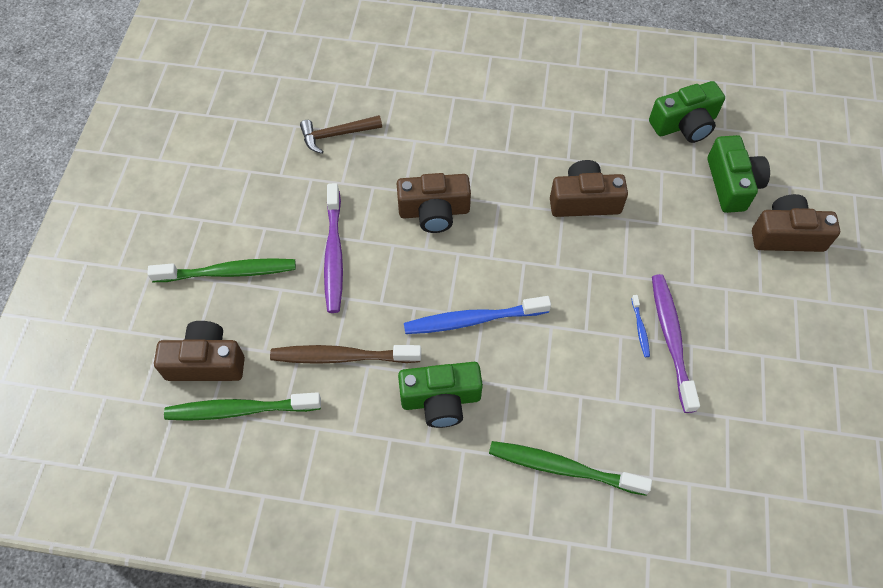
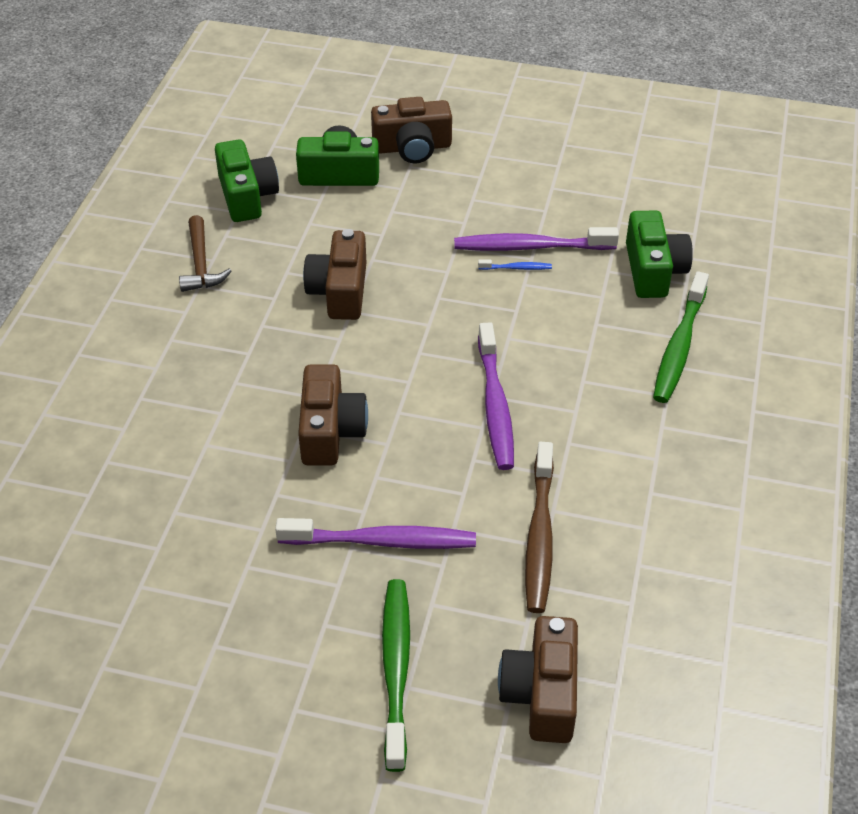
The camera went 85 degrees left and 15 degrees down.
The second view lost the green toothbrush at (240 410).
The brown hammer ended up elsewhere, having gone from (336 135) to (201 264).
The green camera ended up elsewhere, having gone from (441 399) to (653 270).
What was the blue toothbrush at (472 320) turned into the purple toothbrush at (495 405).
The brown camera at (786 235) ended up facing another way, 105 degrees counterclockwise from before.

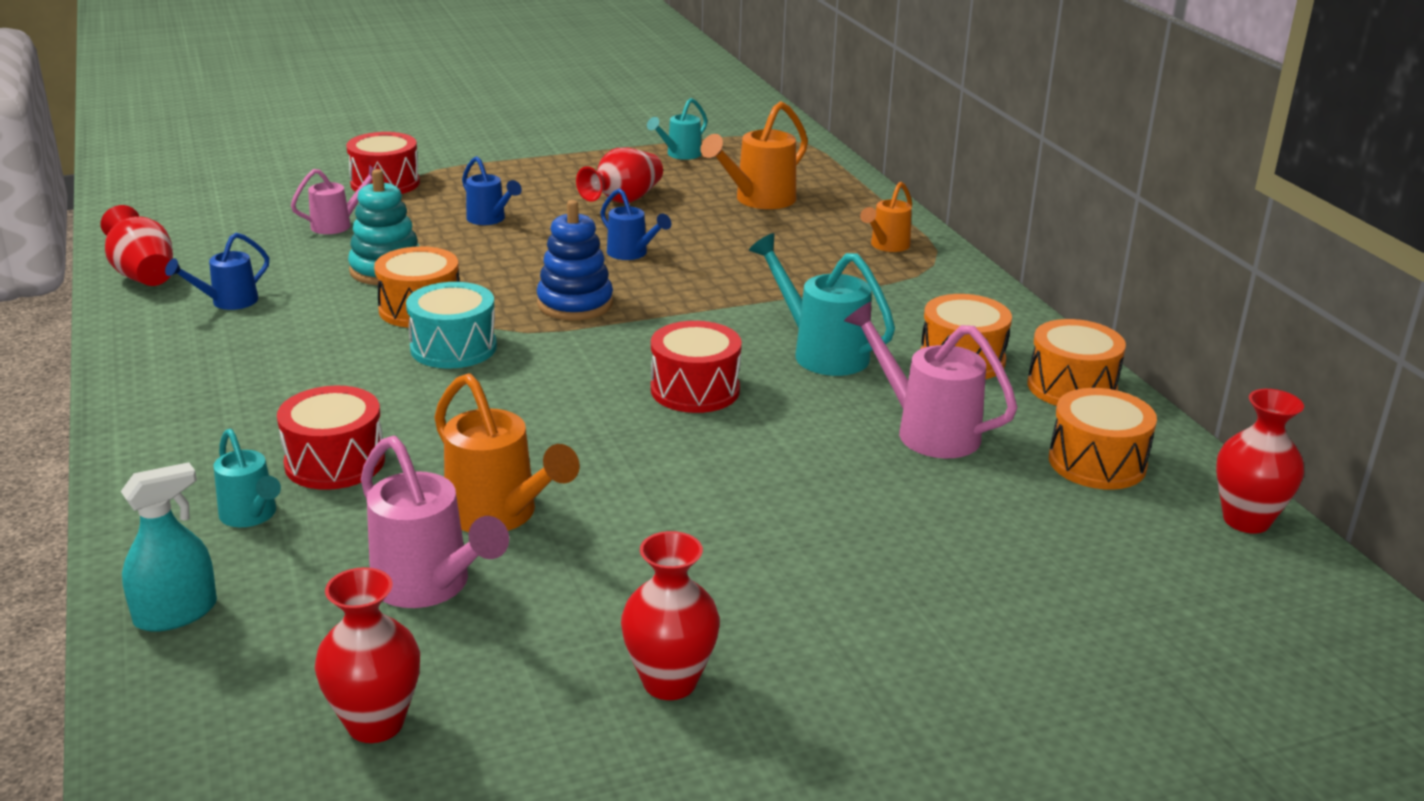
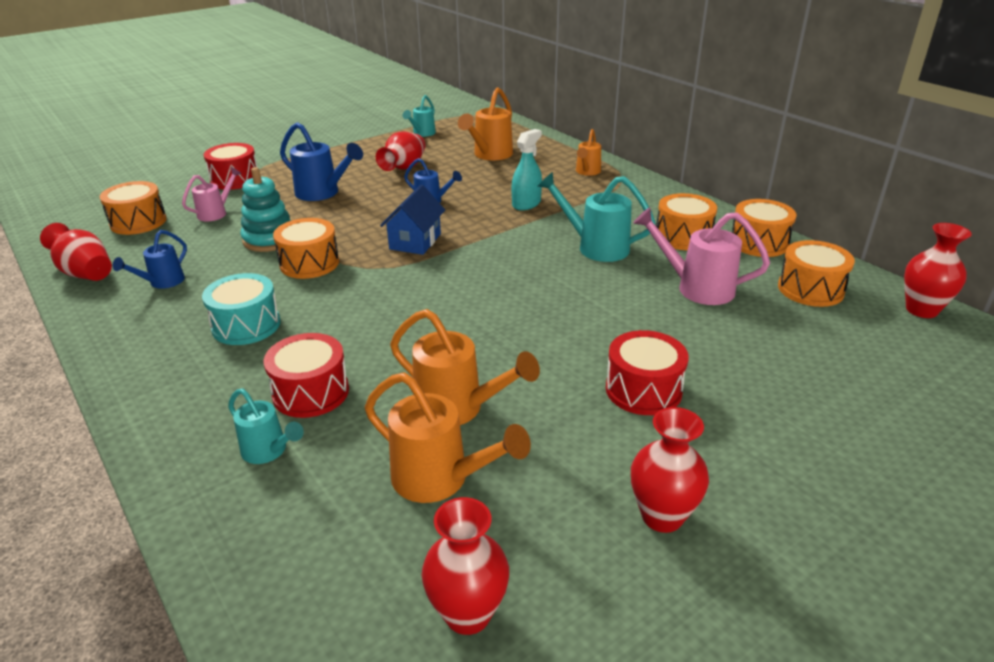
The camera went 15 degrees left and 5 degrees up.
The second view gained the orange drum at (138 222).
The turquoise spray bottle ended up elsewhere, having gone from (176 613) to (526 204).
The turquoise drum ended up elsewhere, having gone from (453 347) to (246 325).
The red drum ended up elsewhere, having gone from (695 390) to (643 390).
Where the blue stacking toy stood at (575 304), the blue house came to stand at (415 241).
What was the pink watering can at (429 586) turned into the orange watering can at (440 479).
The size of the blue watering can at (489 219) changed by a factor of 1.63.

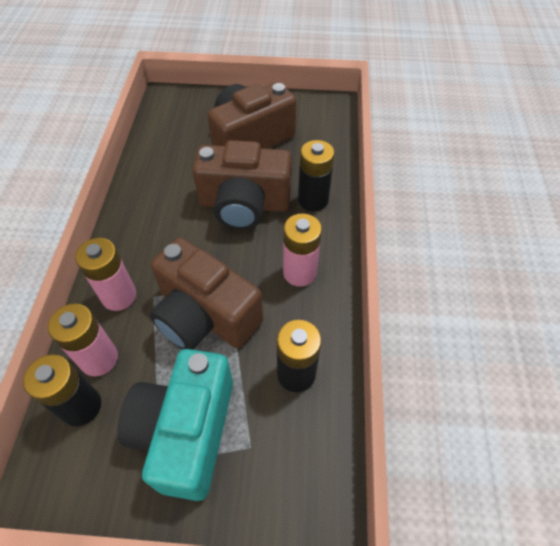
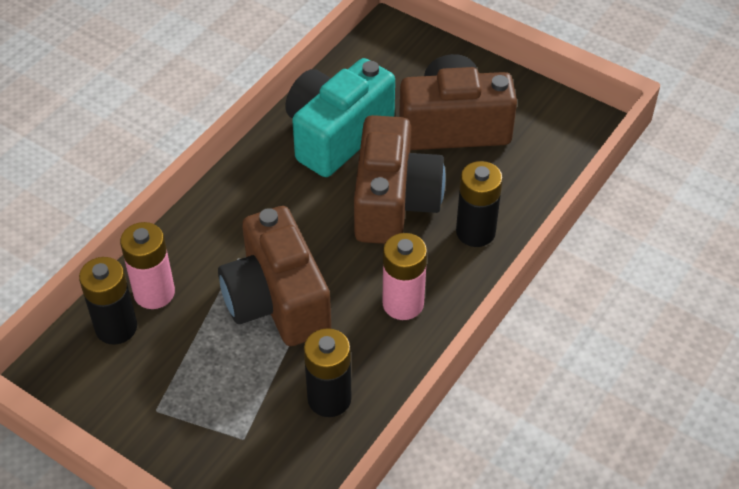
The camera went 30 degrees right and 5 degrees down.
The second view lost the pink battery at (119 296).
The turquoise camera ended up elsewhere, having gone from (186 431) to (337 135).
The brown camera at (244 204) ended up facing another way, 120 degrees counterclockwise from before.

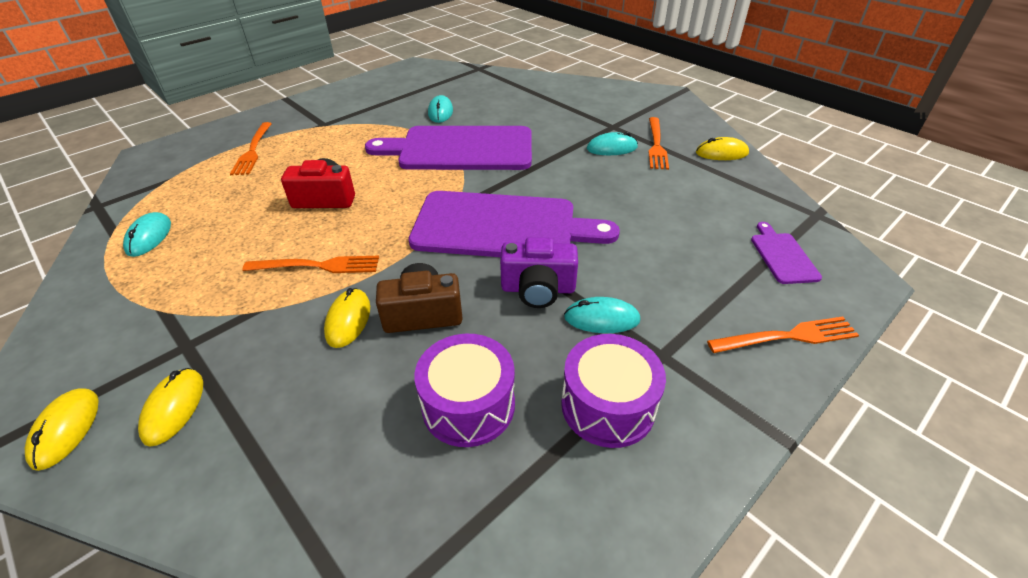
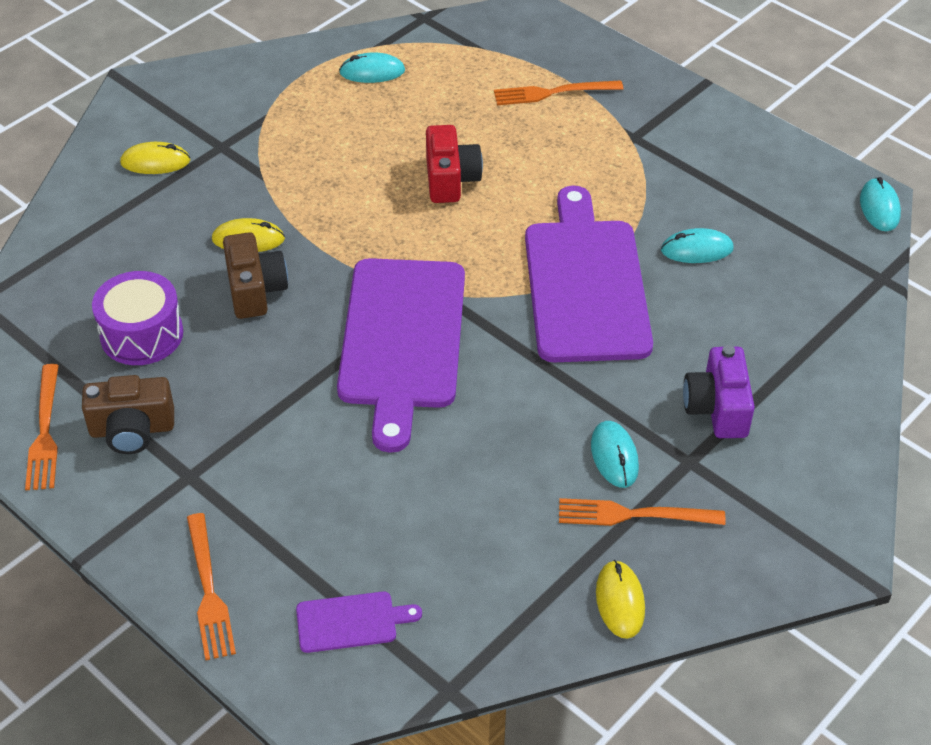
The camera went 85 degrees right and 5 degrees up.
The second view lost the yellow mouse at (66 429).
The orange fork ended up elsewhere, having gone from (318 266) to (44 432).
The purple camera ended up elsewhere, having gone from (538 289) to (717 408).
The turquoise mouse ended up elsewhere, having gone from (601 318) to (879 207).
Where the purple drum stood at (608 405), the brown camera came to stand at (132 430).

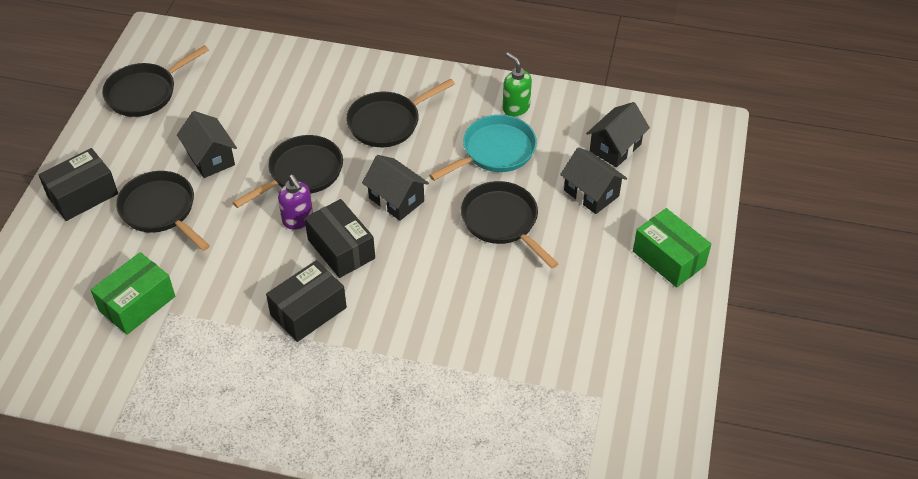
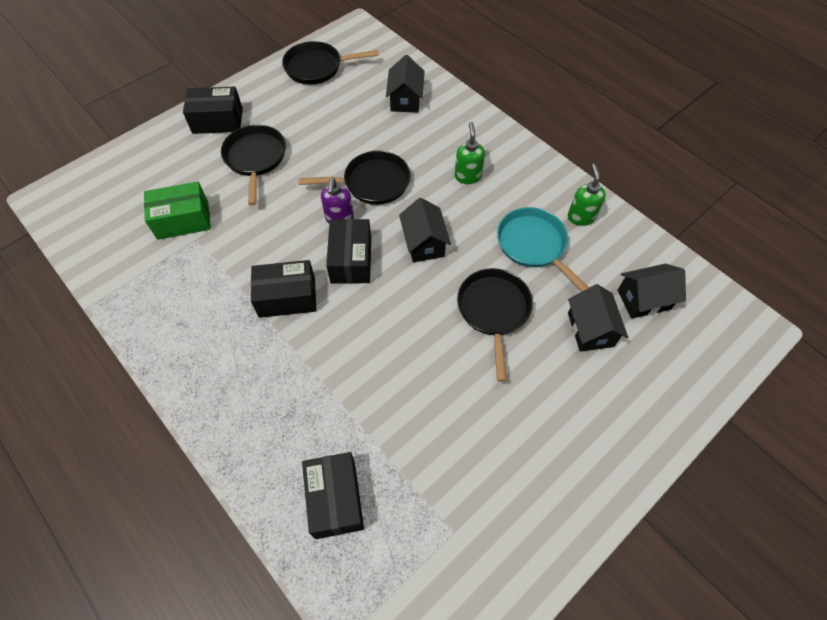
The camera went 35 degrees right and 10 degrees up.
The second view lost the green box at (668 258).
The second view gained the black box at (335 499).
The black house ended up elsewhere, having gone from (210 158) to (405 100).
Where the black pan stood at (388 122), the green soap dispenser came to stand at (467 176).
The turquoise pan at (494 151) ended up facing another way, 120 degrees counterclockwise from before.

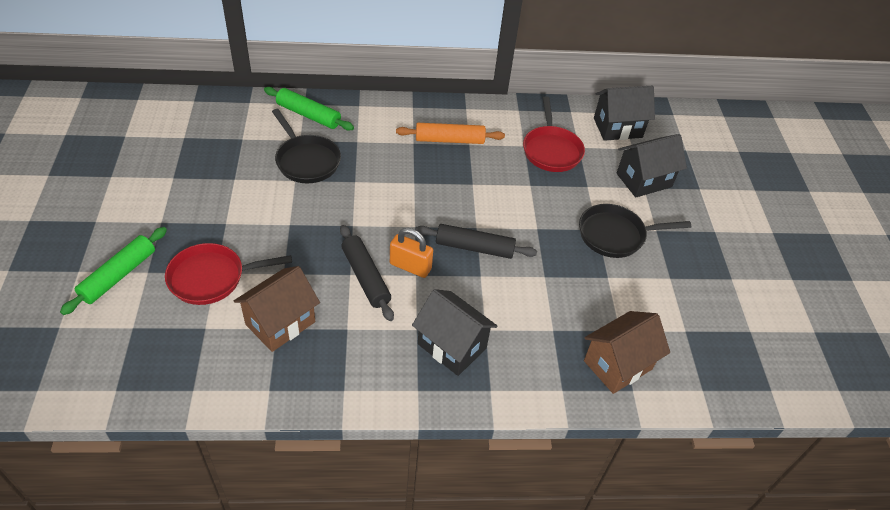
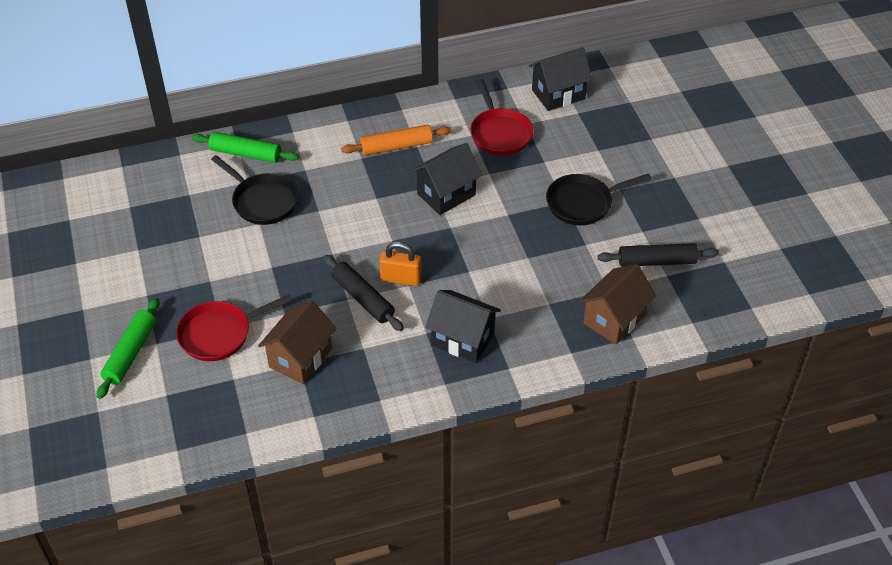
The camera went 10 degrees left and 0 degrees up.
The black rolling pin ended up elsewhere, having gone from (474 247) to (656 261).
The black house ended up elsewhere, having gone from (644 180) to (446 194).

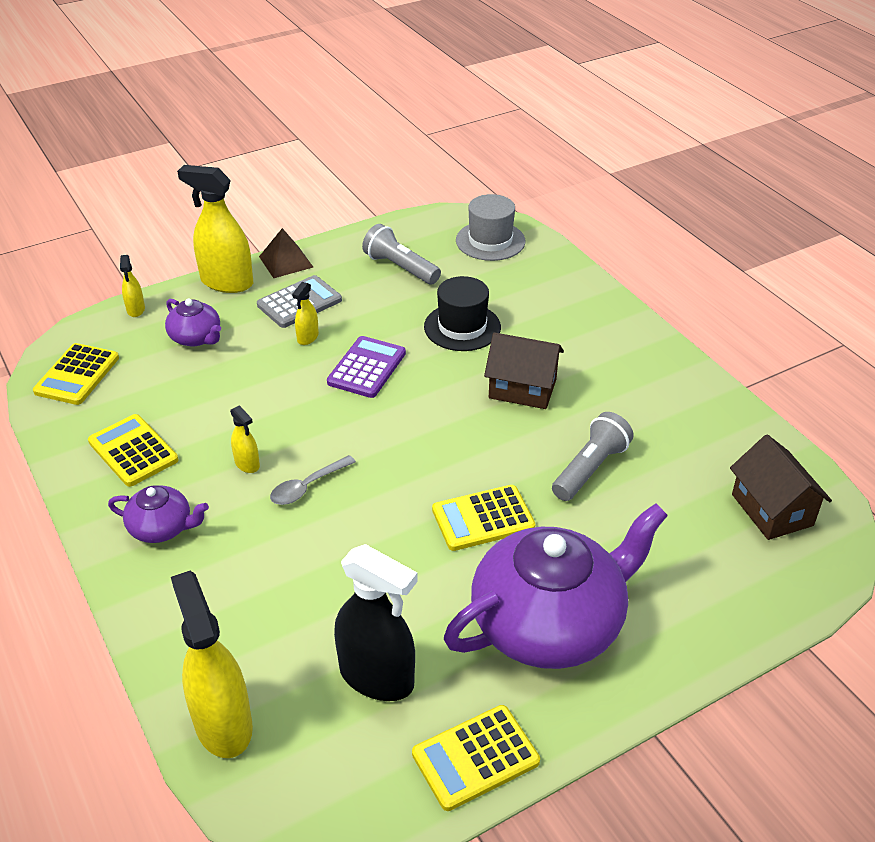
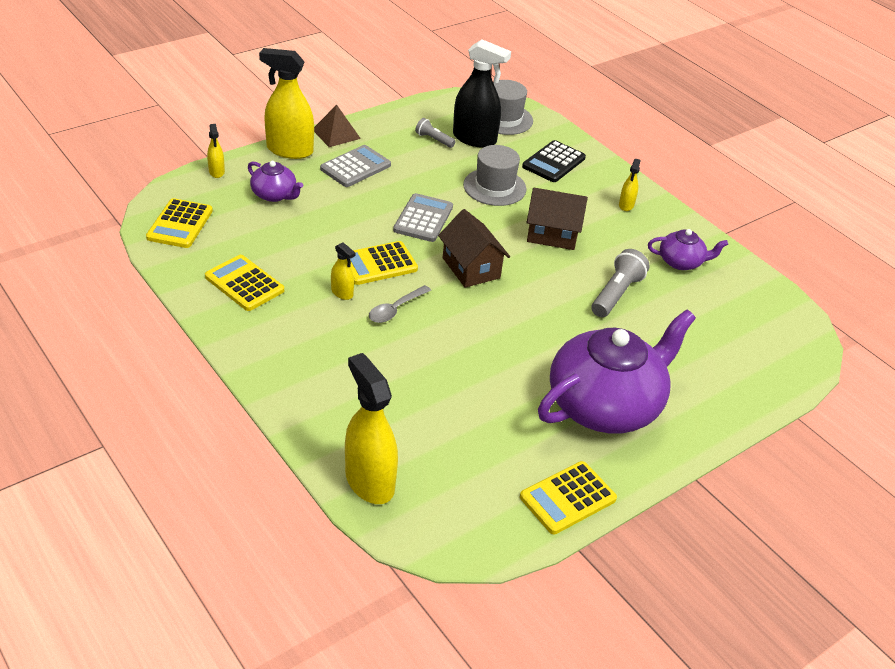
The camera went 10 degrees left and 0 degrees up.
The second view gained the black calculator at (554 162).
The purple teapot ended up elsewhere, having gone from (162 528) to (681 262).
The yellow spray bottle ended up elsewhere, having gone from (307 337) to (626 205).
The black spray bottle ended up elsewhere, having gone from (377 677) to (474 139).
The yellow calculator ended up elsewhere, having gone from (483 519) to (378 264).
The brown house ended up elsewhere, having gone from (772 510) to (471 268).
What was the purple calculator at (366 368) turned into the grey calculator at (423 218).
What was the black hat at (462 327) turned into the grey hat at (494 187).
The size of the grey flashlight at (400 268) changed by a factor of 0.59.

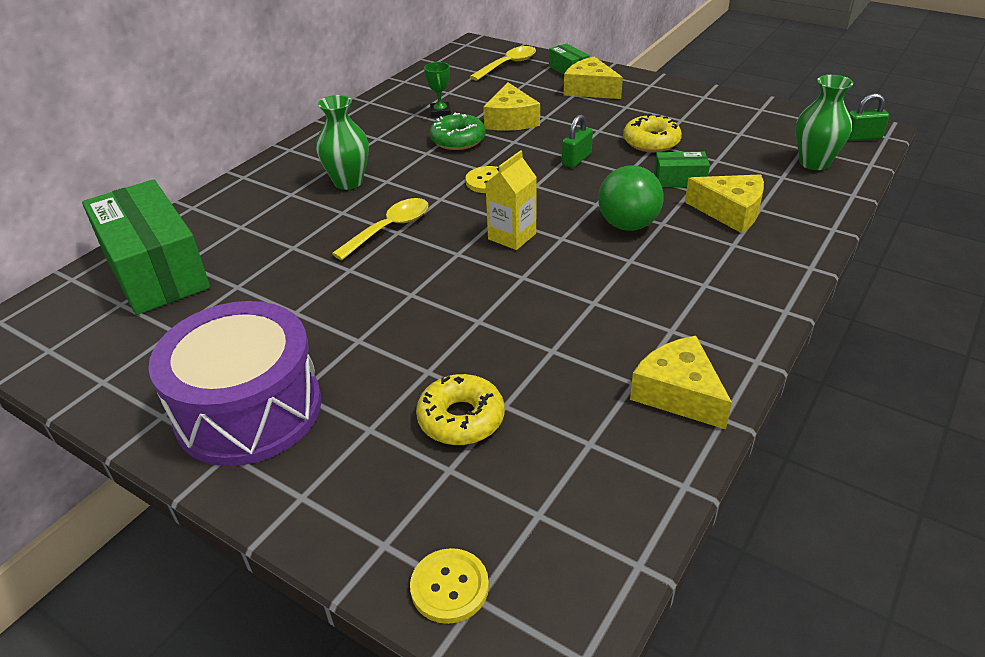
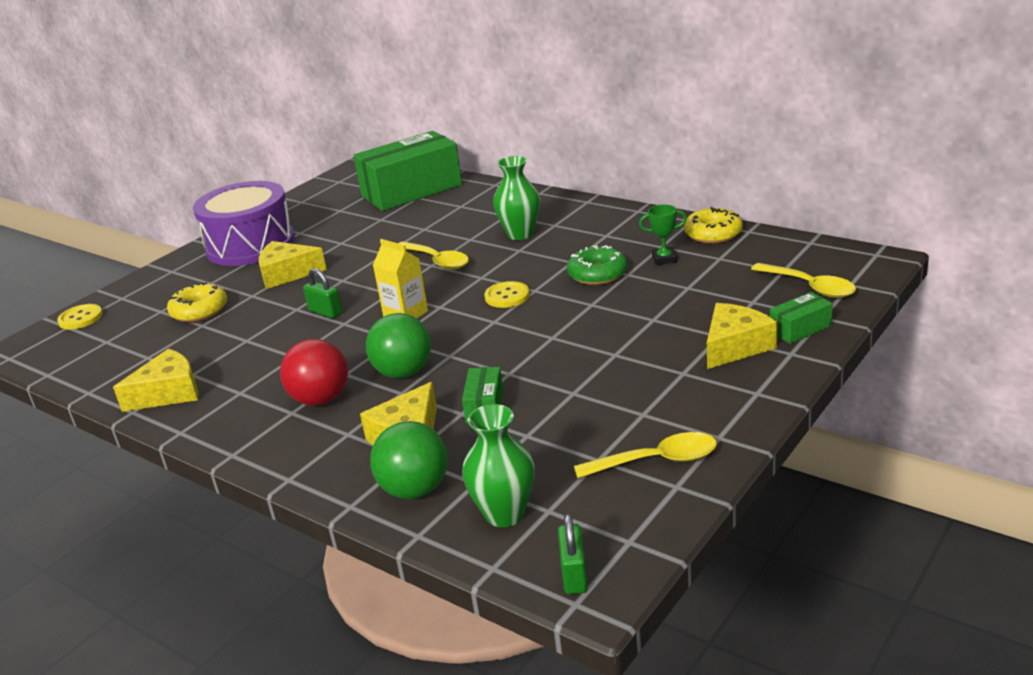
The camera went 95 degrees right and 10 degrees down.
The second view gained the red ball at (321 399).
The second view gained the green ball at (415 490).
The second view gained the yellow spoon at (657 461).
The yellow cheese ended up elsewhere, having gone from (511 120) to (287 274).
The green padlock ended up elsewhere, having gone from (576 159) to (325 312).
The yellow donut ended up elsewhere, having gone from (651 142) to (713 234).

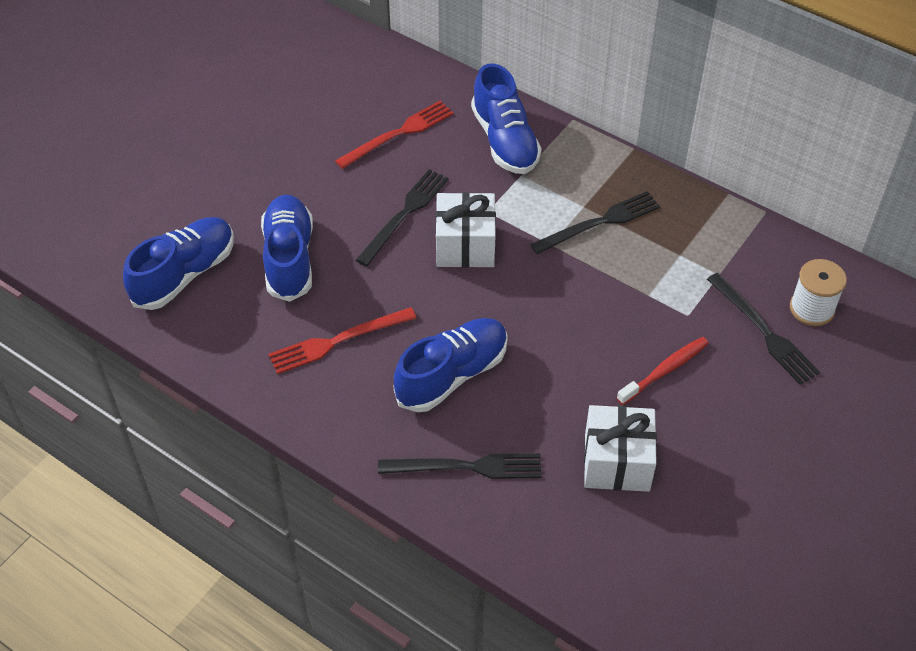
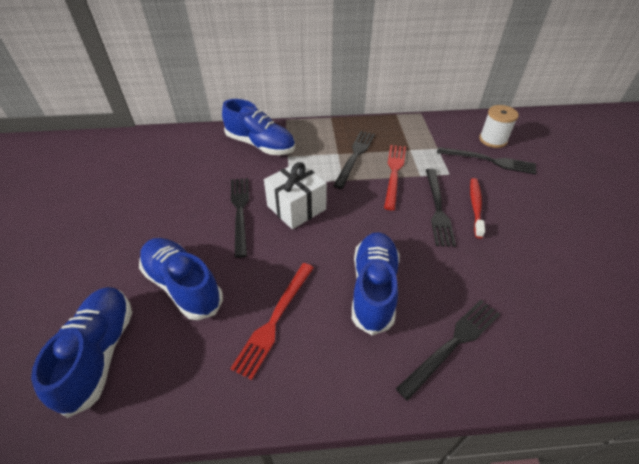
The camera went 40 degrees left and 5 degrees down.
The second view lost the white gift at (617 462).
The second view gained the black fork at (437 209).
The red fork ended up elsewhere, having gone from (398 134) to (394 173).

